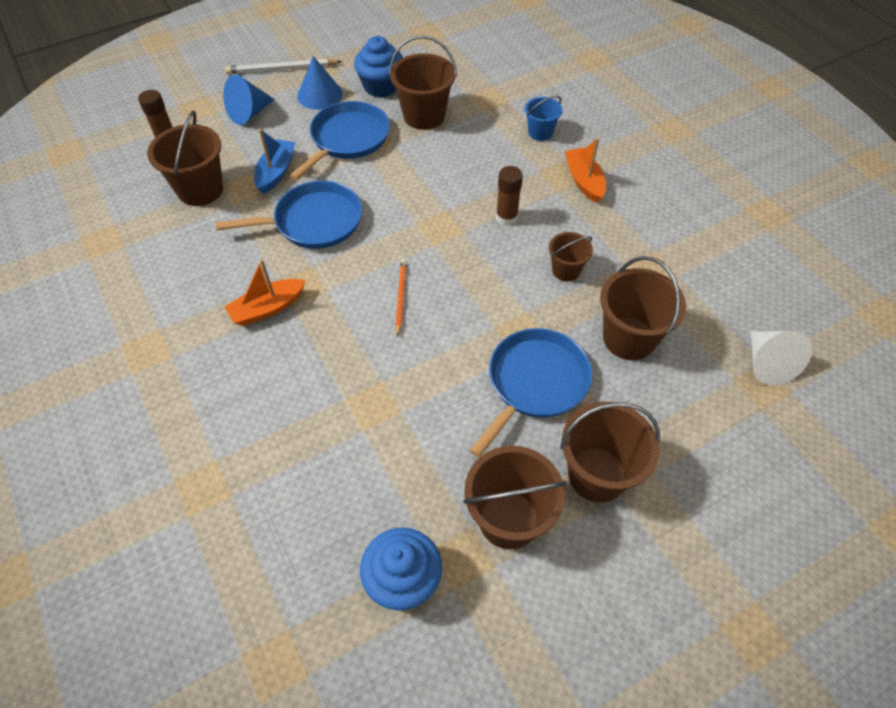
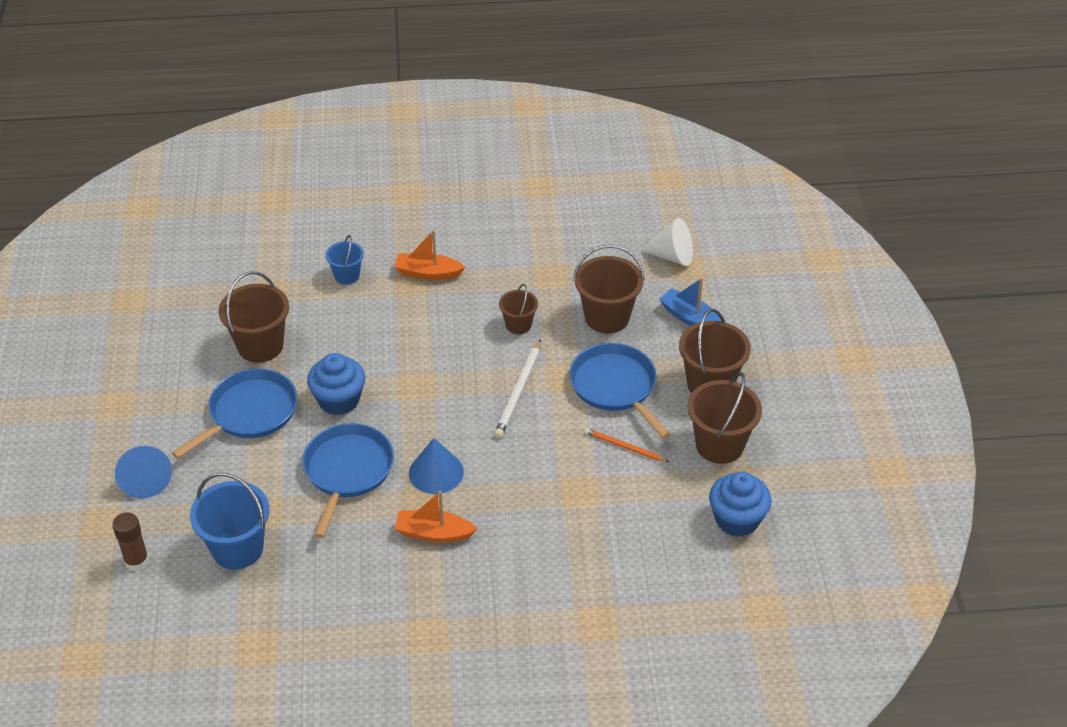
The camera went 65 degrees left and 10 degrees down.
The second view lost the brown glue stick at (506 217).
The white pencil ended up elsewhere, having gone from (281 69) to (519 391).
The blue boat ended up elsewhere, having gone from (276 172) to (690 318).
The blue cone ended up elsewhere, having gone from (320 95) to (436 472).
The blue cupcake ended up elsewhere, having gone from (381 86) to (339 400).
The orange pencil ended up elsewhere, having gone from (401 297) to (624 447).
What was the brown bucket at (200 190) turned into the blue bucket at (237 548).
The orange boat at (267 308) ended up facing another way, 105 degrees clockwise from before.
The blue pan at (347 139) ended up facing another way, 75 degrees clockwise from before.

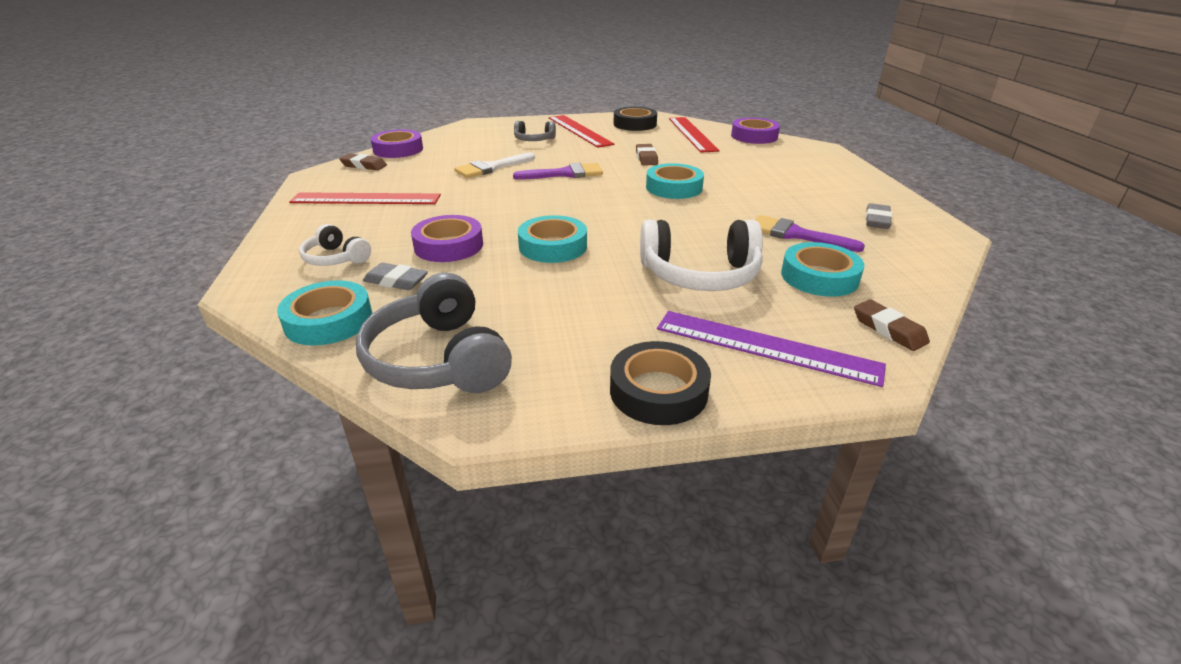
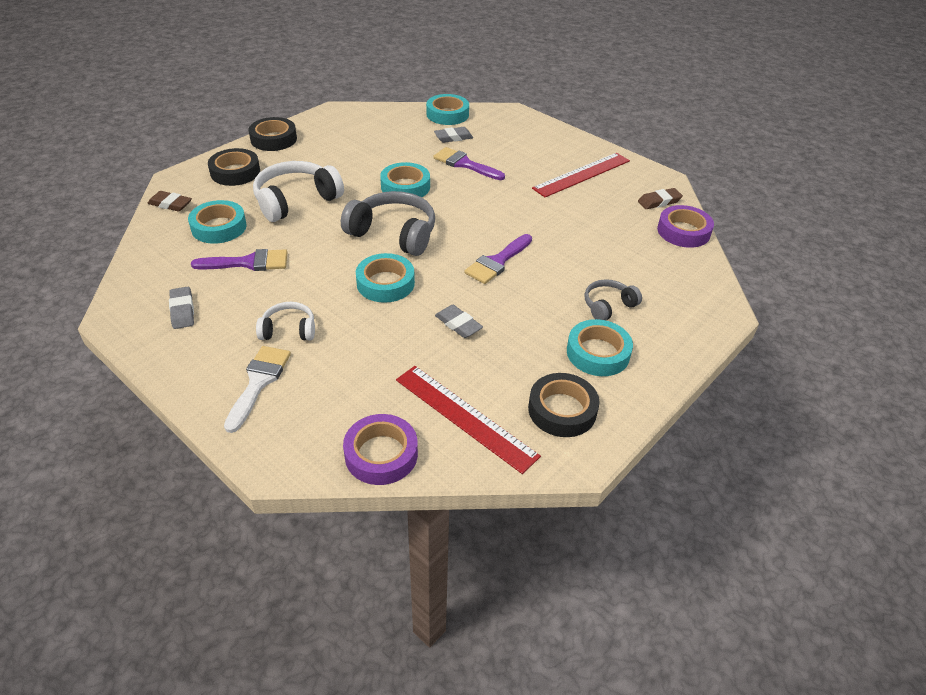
The camera went 140 degrees right and 10 degrees up.
The white headphones ended up elsewhere, having gone from (335 258) to (289 330).
The grey headphones ended up elsewhere, having gone from (438 359) to (393 233).
The white brush ended up elsewhere, having gone from (491 167) to (258 382).
Where the purple tape stood at (448 246), the purple brush came to stand at (465 164).
Where the red ruler stood at (579 131), the turquoise tape came to stand at (598 353).
Where the purple ruler stood at (766 347), the black tape came to stand at (235 172).
What was the brown eraser at (646 158) turned into the grey eraser at (458 324).

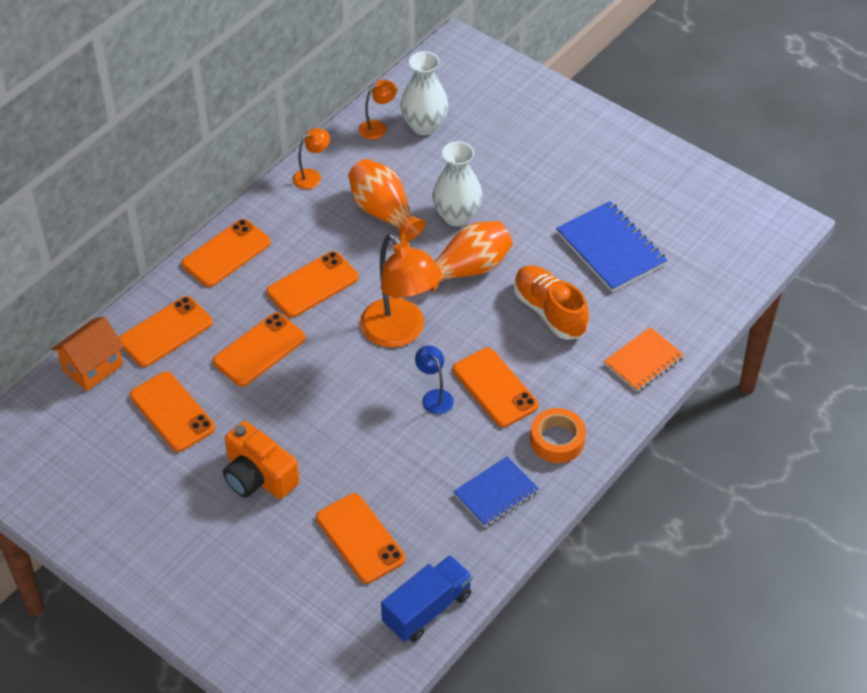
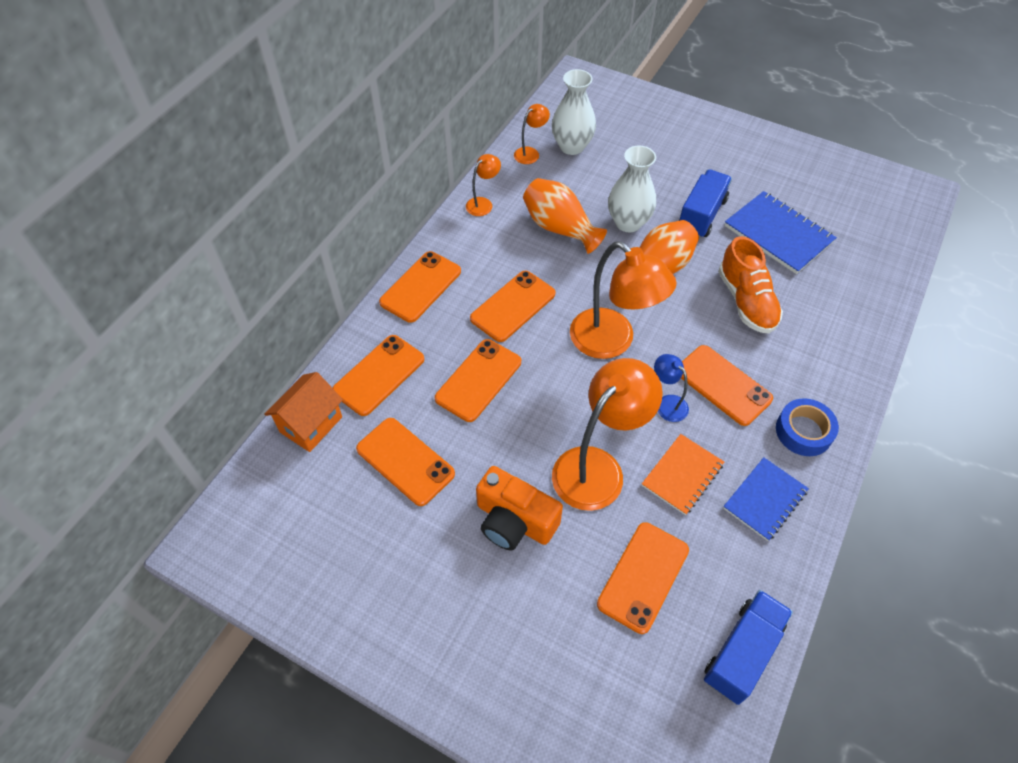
The camera went 10 degrees left and 5 degrees up.
The second view gained the orange lamp at (597 467).
The second view gained the blue truck at (701 215).
The orange notebook ended up elsewhere, having gone from (643 361) to (682 475).
What was the orange tape at (557 440) turned into the blue tape at (803 431).
The orange phone at (360 538) ended up facing another way, 75 degrees clockwise from before.
The orange shoe at (549 312) ended up facing another way, 150 degrees counterclockwise from before.

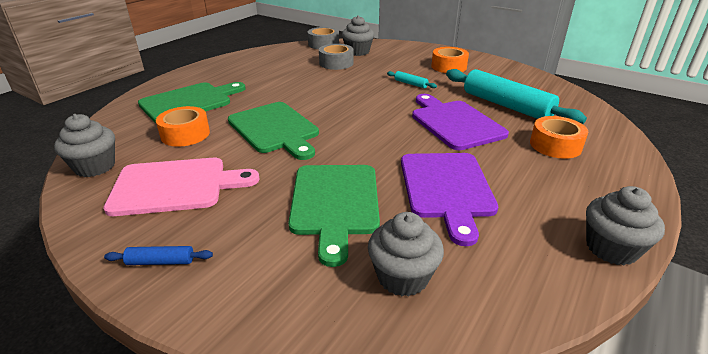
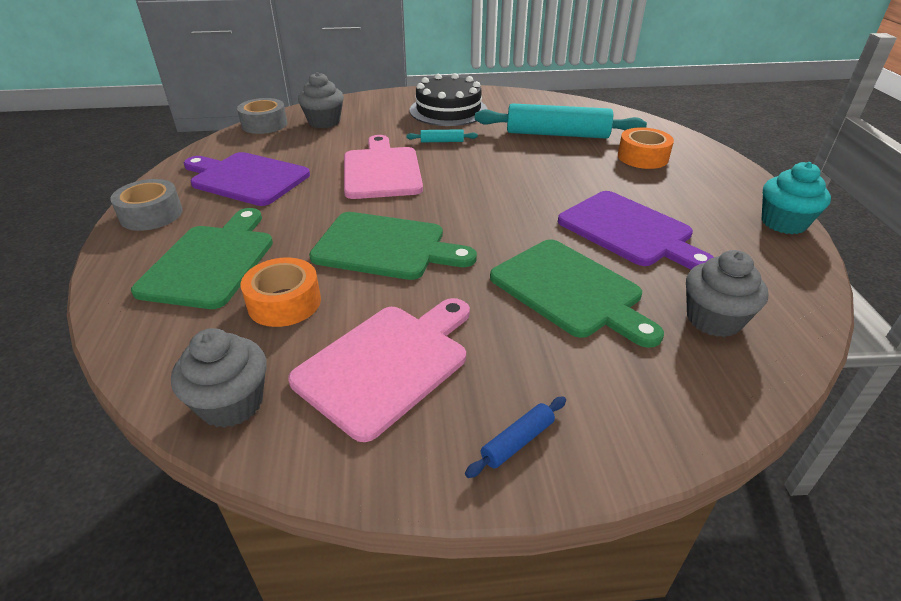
The camera went 40 degrees left and 5 degrees up.
The second view gained the pink cutting board at (382 170).
The grey tape ended up elsewhere, having gone from (336 63) to (151 214).
The purple cutting board ended up elsewhere, having gone from (455 123) to (246 178).
Where the orange tape stood at (449 67), the black cake came to stand at (448 110).
What was the grey cupcake at (611 248) turned into the turquoise cupcake at (783 223).

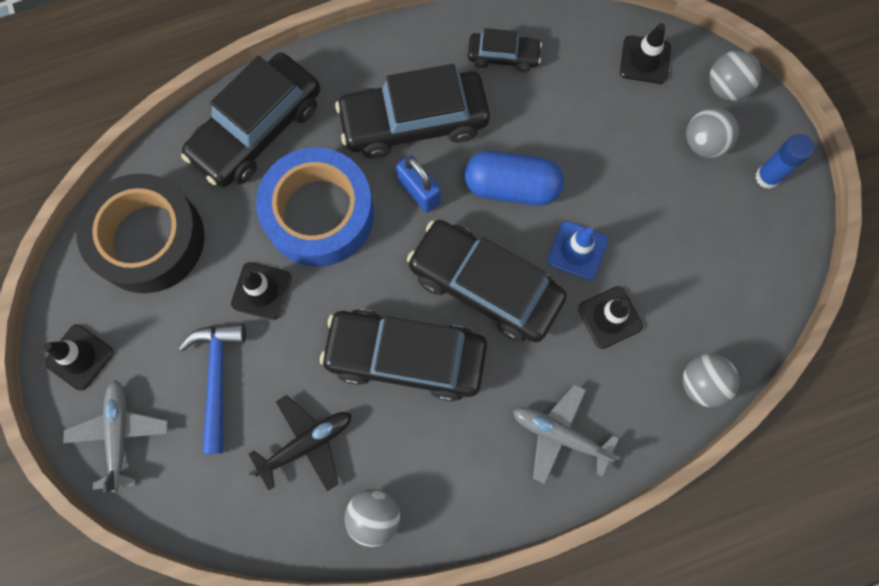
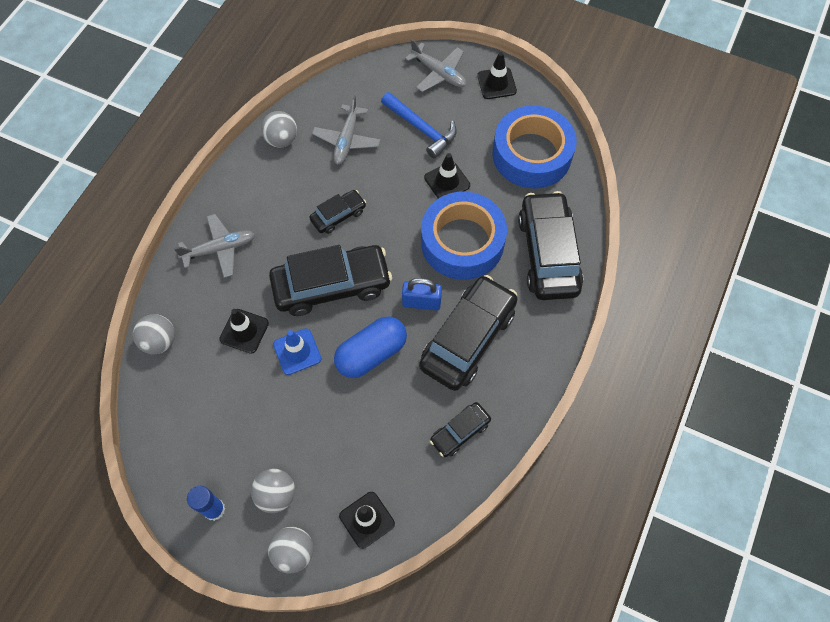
The camera went 135 degrees right and 10 degrees down.
What was the black tape at (149 239) turned into the blue tape at (532 154).
What was the black plane at (307 443) turned into the grey plane at (347 140).
The size of the black car at (405 357) changed by a factor of 0.50.

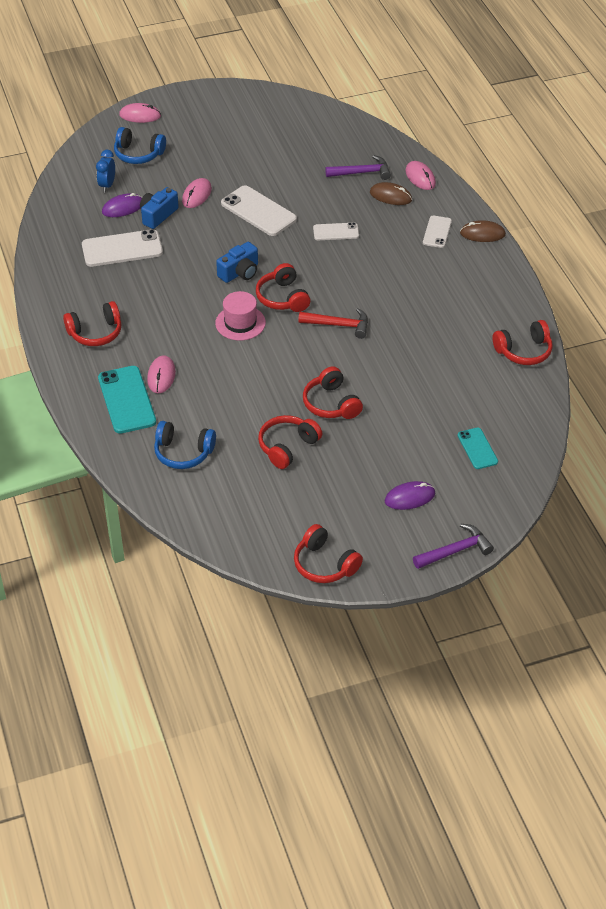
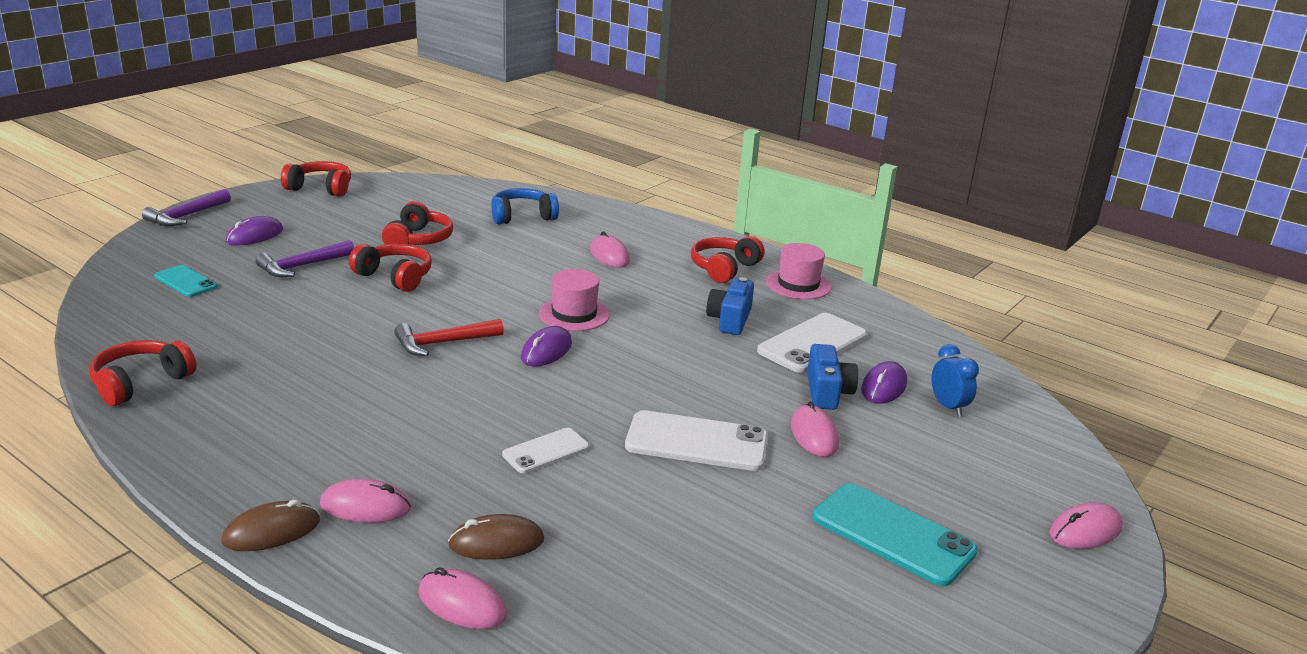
The camera went 145 degrees right and 20 degrees down.
The second view lost the blue headphones at (138 154).
The second view gained the pink hat at (798 284).
The turquoise phone ended up elsewhere, having gone from (126 400) to (893 534).
The blue camera ended up elsewhere, having gone from (240 272) to (730 320).
The purple hammer ended up elsewhere, having gone from (362 173) to (302 266).
Where the red headphones stood at (282 298), the purple mouse came to stand at (546 351).
Where the white phone stood at (437 232), the pink mouse came to stand at (365 506).

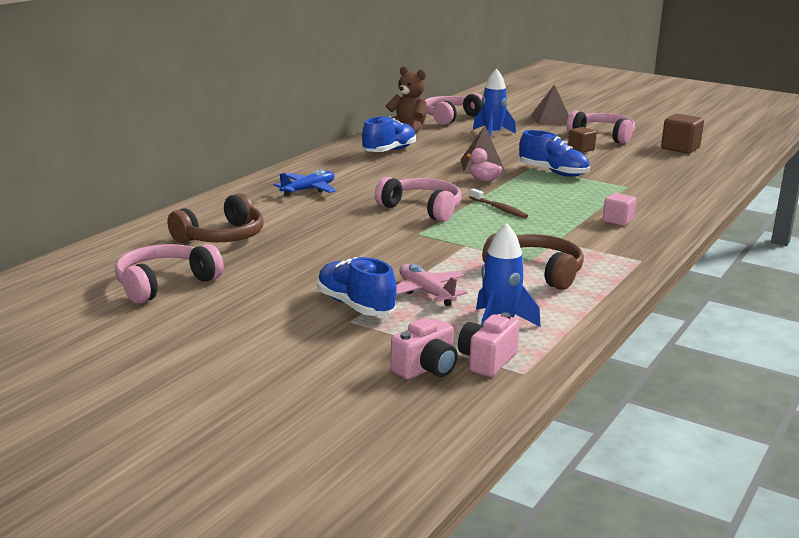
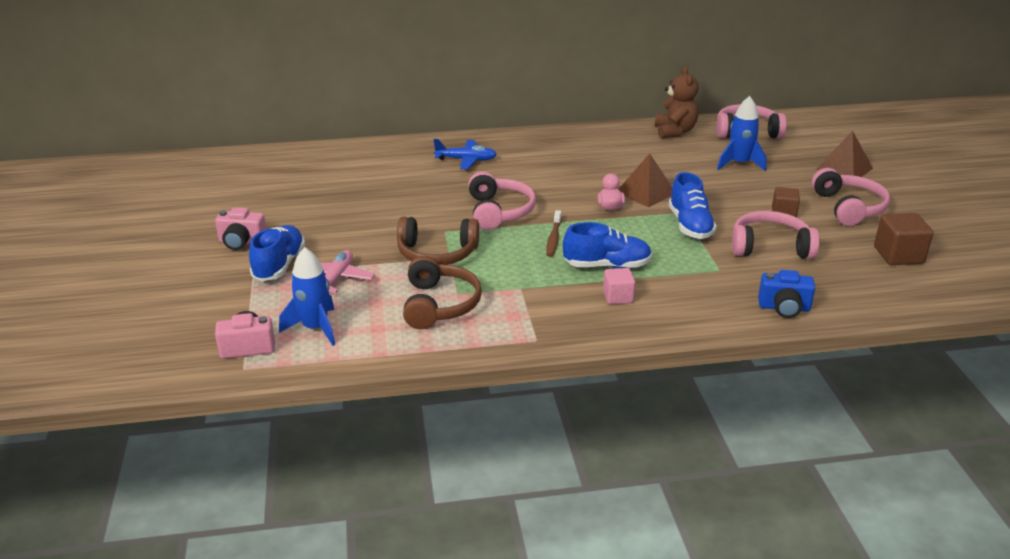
The camera went 50 degrees right and 10 degrees up.
The second view gained the blue camera at (784 308).
The pink headphones ended up elsewhere, having gone from (165 284) to (770 247).
The brown headphones ended up elsewhere, having gone from (222 237) to (437 253).
The blue shoe ended up elsewhere, having gone from (389 151) to (607 266).
The pink camera ended up elsewhere, having gone from (426 369) to (241 242).

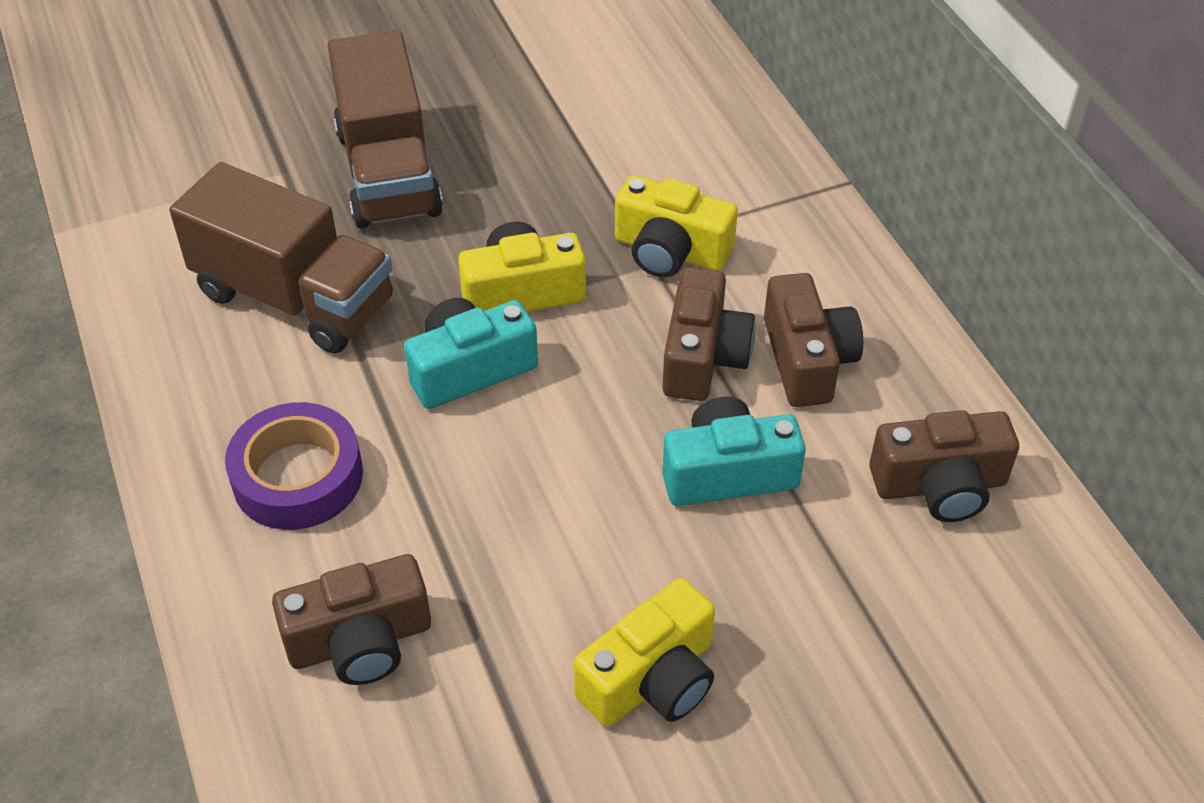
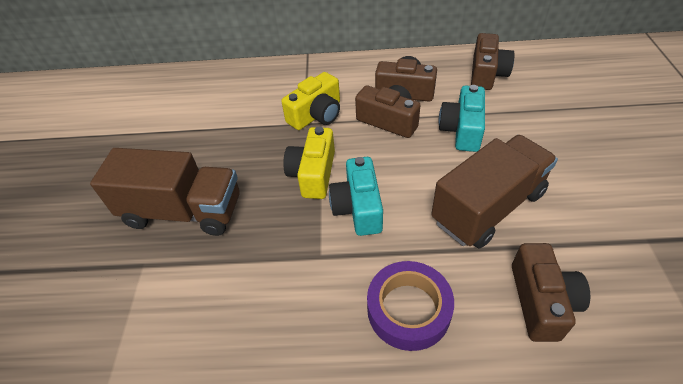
The camera went 65 degrees left and 0 degrees up.
The second view lost the yellow camera at (652 679).
The brown truck ended up elsewhere, having gone from (294 298) to (488 207).

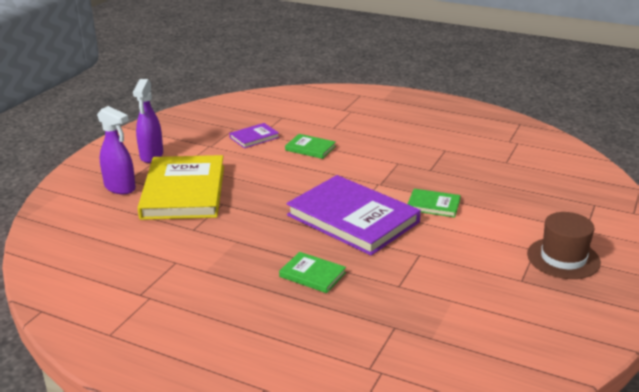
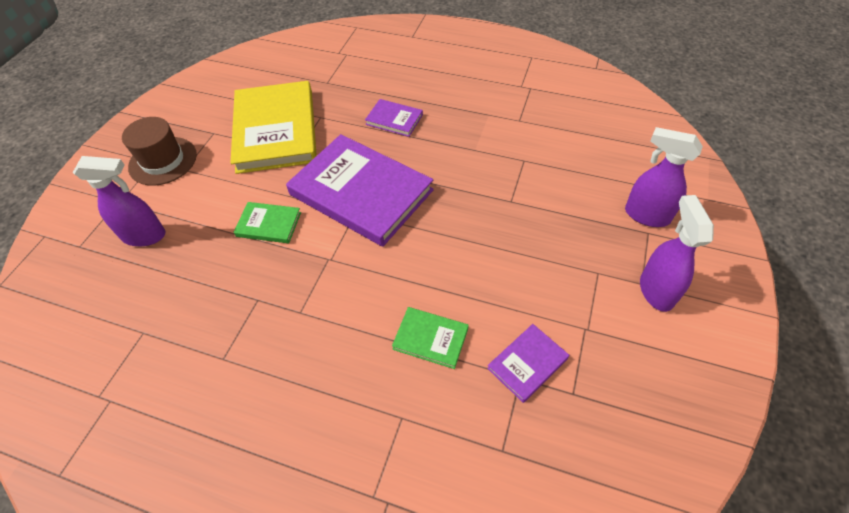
The camera went 175 degrees right and 25 degrees up.
The second view gained the purple spray bottle at (145 236).
The yellow book ended up elsewhere, having gone from (183 192) to (276 130).
What was the green book at (312 275) turned into the purple book at (394 119).

